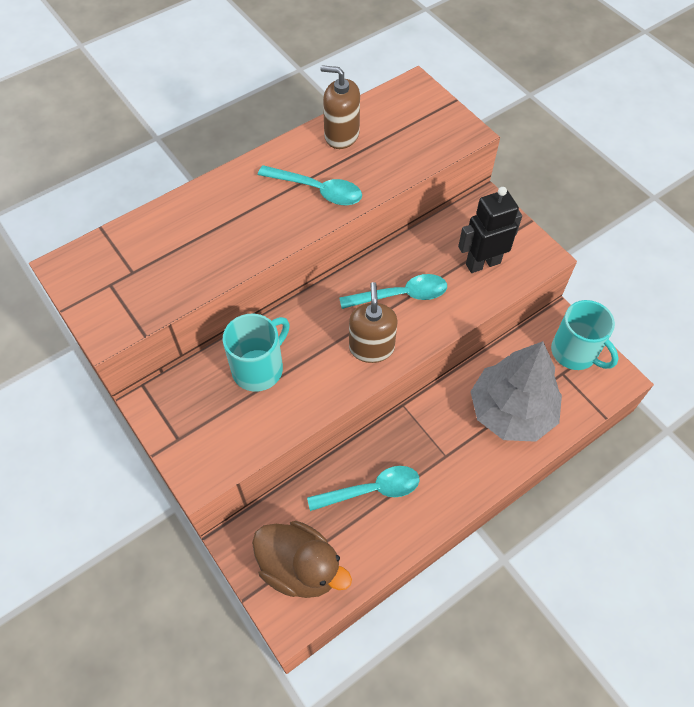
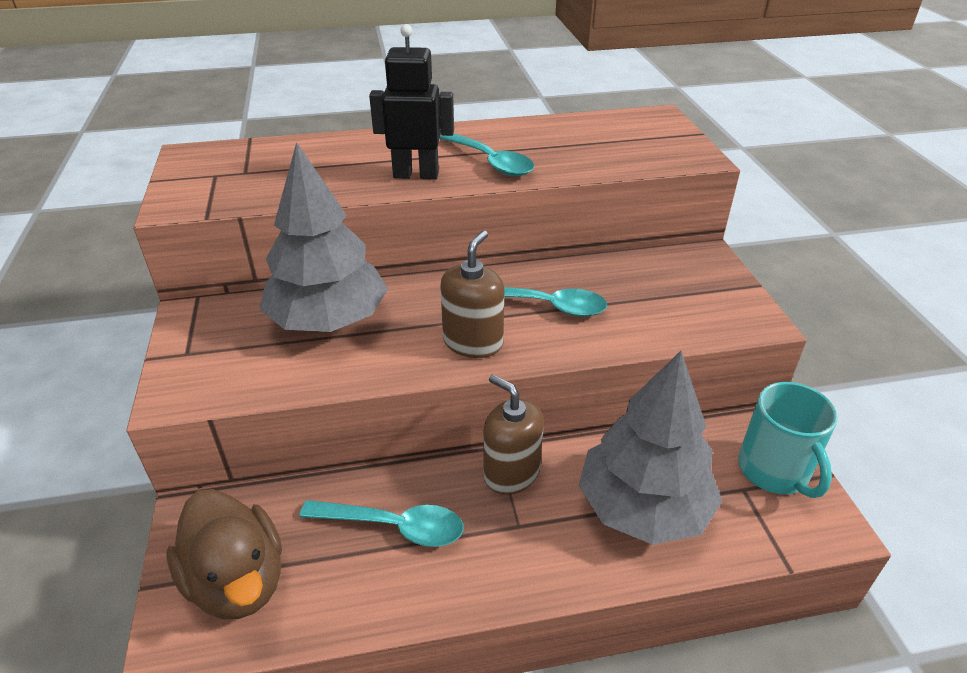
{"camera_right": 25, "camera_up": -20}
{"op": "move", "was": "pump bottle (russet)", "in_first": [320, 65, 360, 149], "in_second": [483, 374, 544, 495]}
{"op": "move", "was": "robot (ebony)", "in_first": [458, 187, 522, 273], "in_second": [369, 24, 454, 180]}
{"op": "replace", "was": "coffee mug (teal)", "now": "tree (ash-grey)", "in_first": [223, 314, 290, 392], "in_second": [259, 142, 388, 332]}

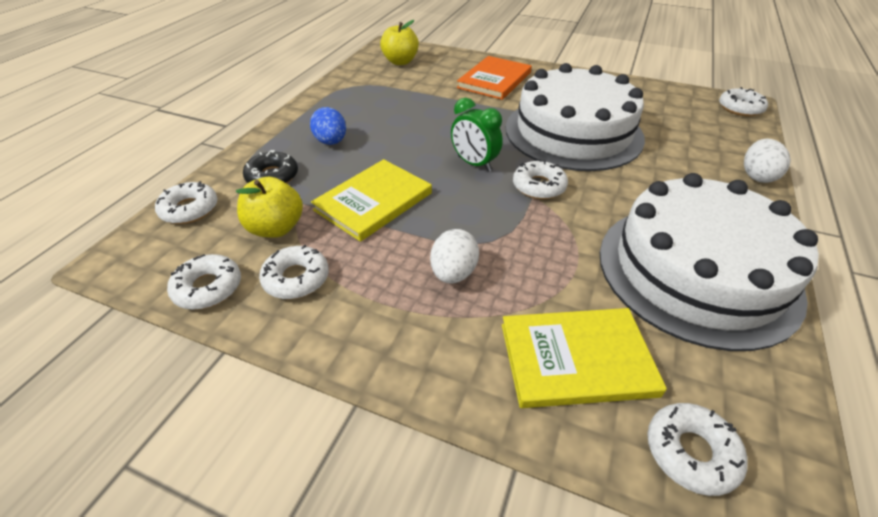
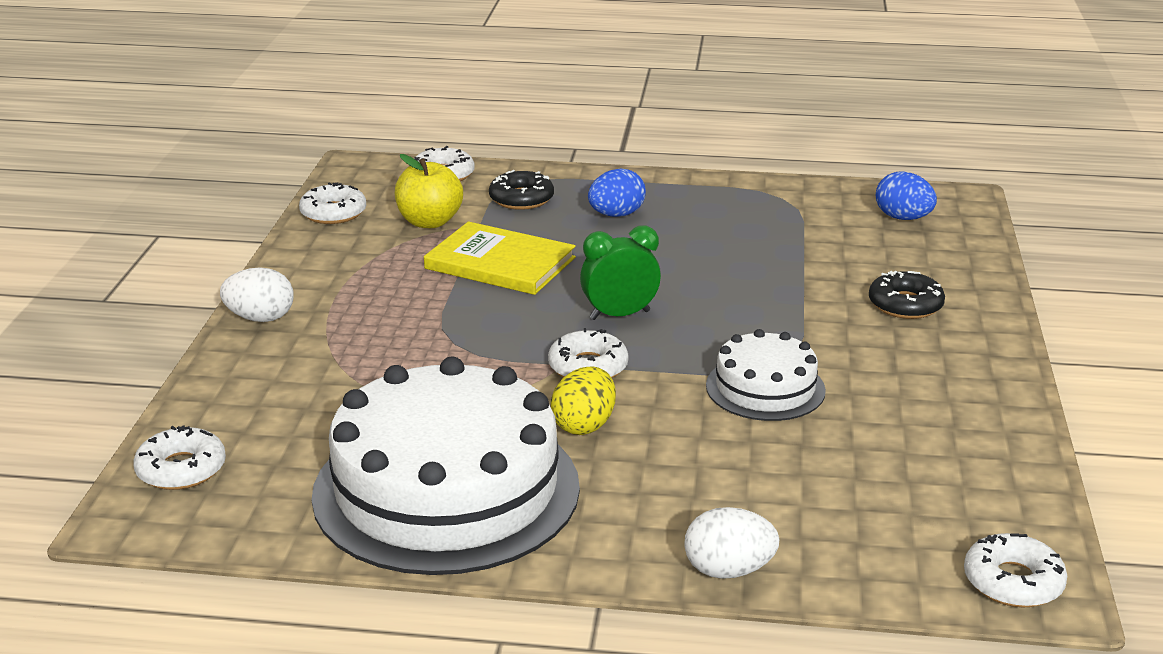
{"camera_right": 75, "camera_up": -15}
{"op": "replace", "was": "apple fruit (golden)", "now": "toy egg (blue)", "in_first": [380, 20, 419, 65], "in_second": [876, 171, 937, 220]}
{"op": "replace", "was": "book (bright orange)", "now": "doughnut (ebony)", "in_first": [457, 56, 532, 100], "in_second": [869, 271, 945, 319]}
{"op": "resize", "was": "cake (snow-white)", "in_first": [506, 63, 645, 171], "in_second": [706, 329, 826, 421], "ratio": 0.5}
{"op": "rotate", "was": "alarm clock (green)", "in_first": [451, 98, 503, 171], "in_second": [580, 225, 661, 320], "clockwise": 45}
{"op": "move", "was": "toy egg (snow-white)", "in_first": [430, 229, 479, 284], "in_second": [220, 267, 294, 322]}
{"op": "delete", "was": "doughnut (snow-white)", "in_first": [259, 245, 329, 299]}
{"op": "delete", "was": "book (golden)", "in_first": [502, 308, 667, 408]}
{"op": "insert", "now": "toy egg (golden)", "in_second": [551, 366, 616, 435]}

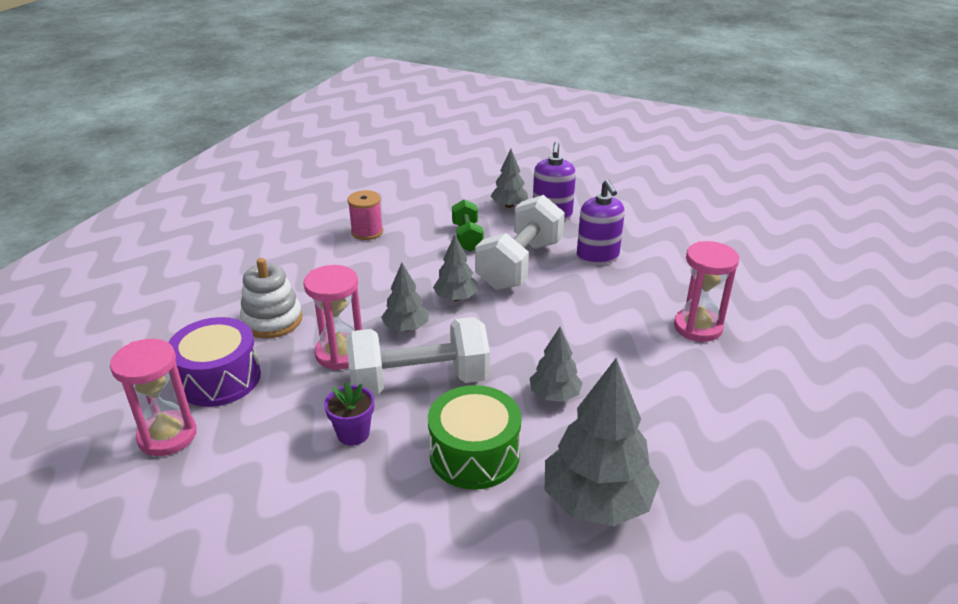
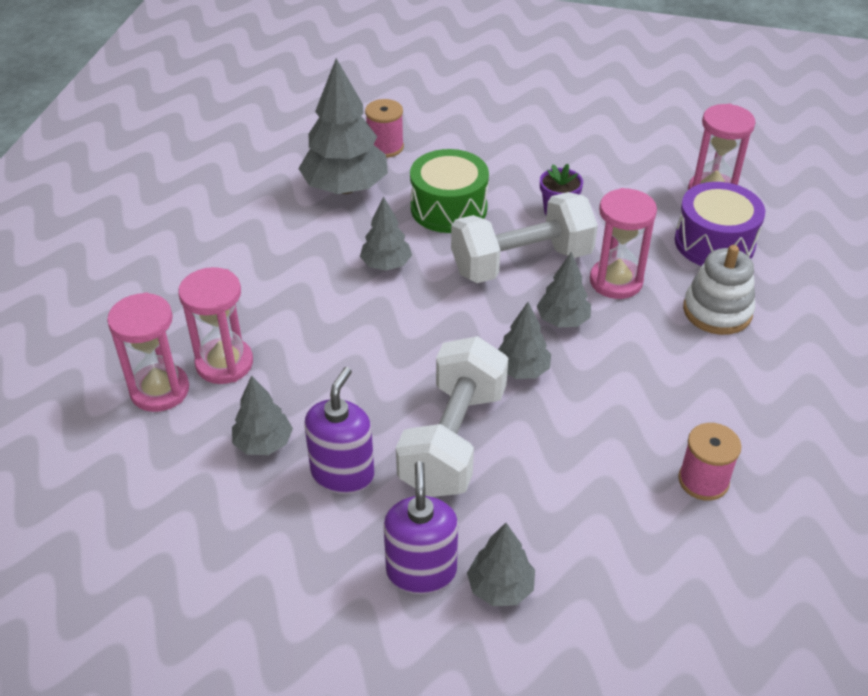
{"camera_right": 170, "camera_up": 10}
{"op": "rotate", "was": "pump bottle (purple)", "in_first": [577, 179, 625, 265], "in_second": [305, 367, 374, 494], "clockwise": 45}
{"op": "delete", "was": "dumbbell (green)", "in_first": [452, 199, 483, 252]}
{"op": "insert", "now": "reel of thread (rosy)", "in_second": [365, 99, 404, 158]}
{"op": "insert", "now": "hourglass (rosy)", "in_second": [107, 292, 189, 412]}
{"op": "insert", "now": "tree (ash-grey)", "in_second": [232, 375, 293, 455]}

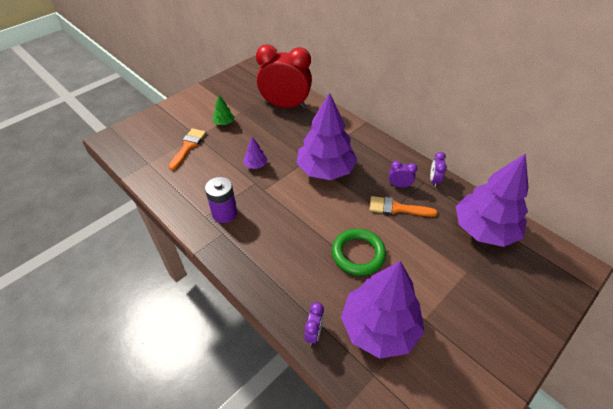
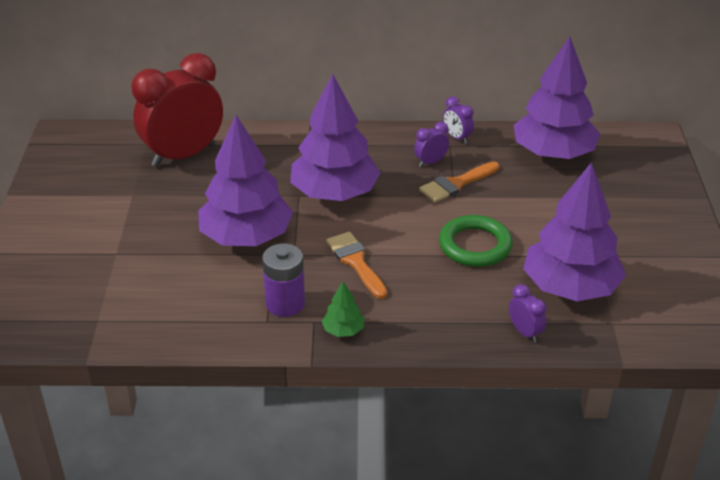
{"camera_right": -45, "camera_up": -10}
{"op": "move", "was": "tree (green)", "in_first": [212, 95, 235, 125], "in_second": [322, 282, 364, 337]}
{"op": "move", "was": "paintbrush (bright orange)", "in_first": [169, 128, 206, 170], "in_second": [326, 232, 387, 299]}
{"op": "resize", "was": "tree (purple)", "in_first": [243, 137, 268, 169], "in_second": [198, 115, 293, 246], "ratio": 2.41}

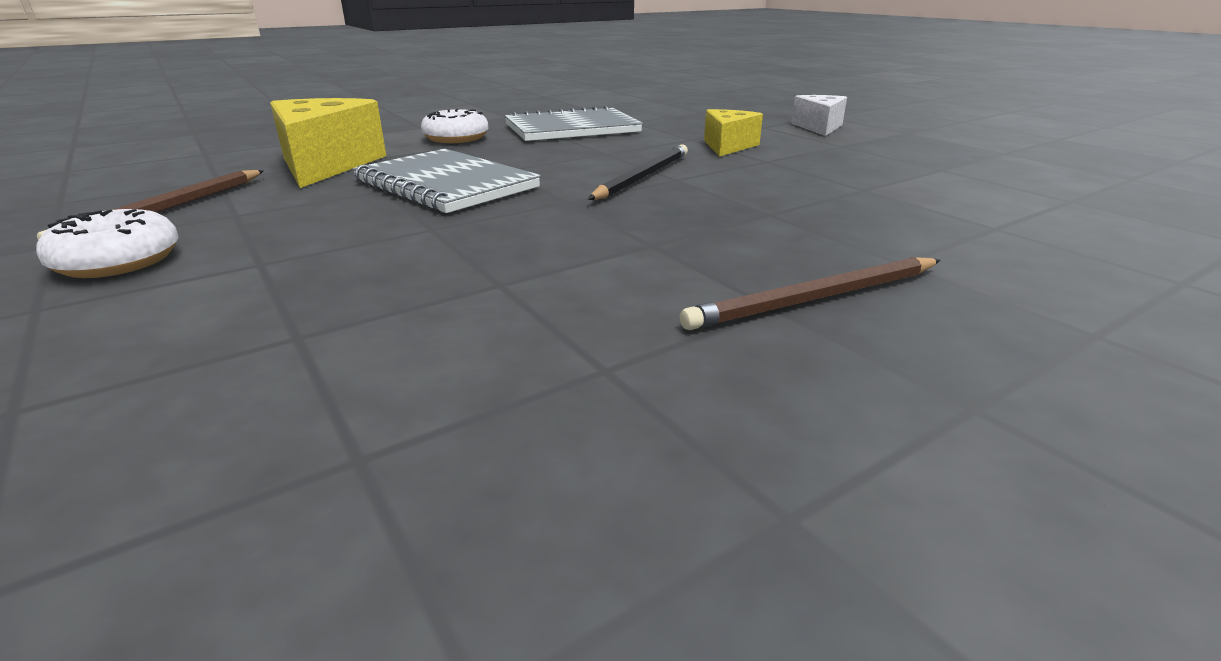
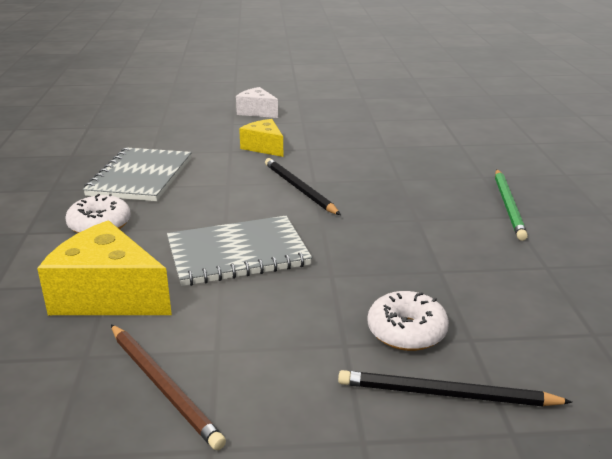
{"camera_right": -60, "camera_up": 0}
{"op": "move", "was": "doughnut (snow-white)", "in_first": [36, 209, 178, 278], "in_second": [367, 291, 449, 351]}
{"op": "recolor", "was": "lead pencil (russet)", "now": "lead pencil (green)", "in_first": [680, 257, 941, 330], "in_second": [495, 169, 528, 241]}
{"op": "insert", "now": "lead pencil (ebony)", "in_second": [338, 370, 573, 407]}

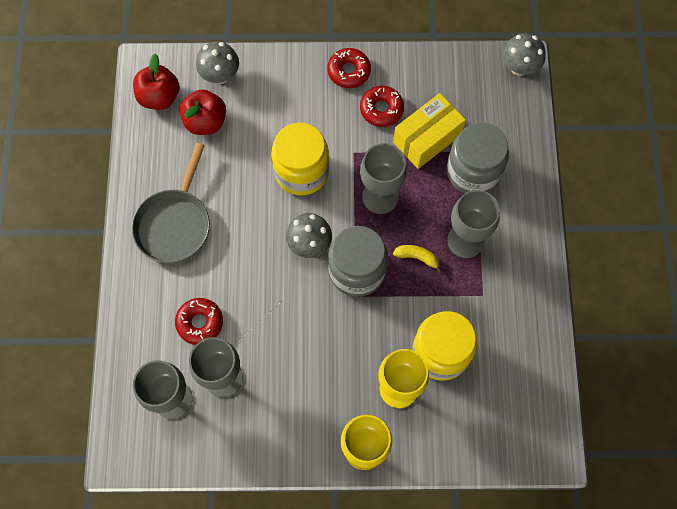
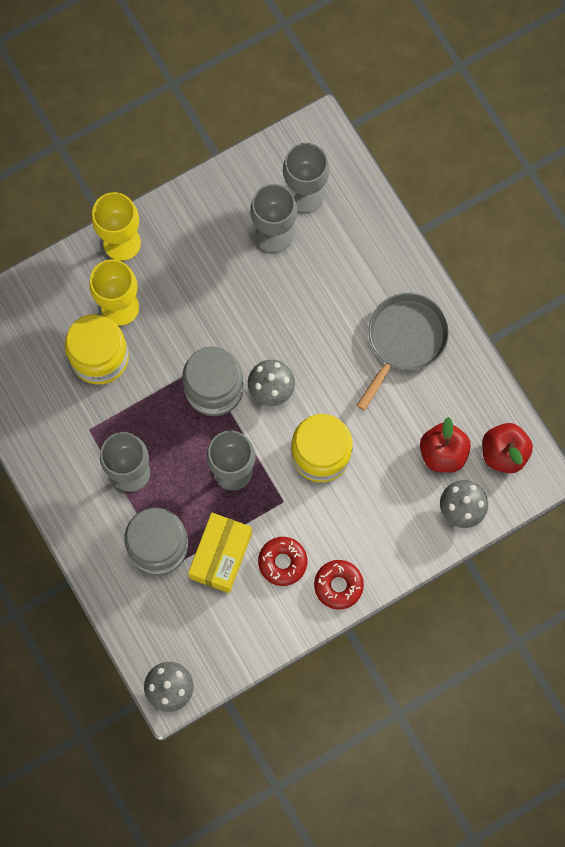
{"camera_right": 150, "camera_up": 5}
{"op": "rotate", "was": "skillet (ash-grey)", "in_first": [132, 143, 210, 263], "in_second": [356, 293, 449, 411], "clockwise": 45}
{"op": "delete", "was": "toy banana (golden)", "in_first": [393, 245, 442, 273]}
{"op": "delete", "was": "doughnut (red)", "in_first": [175, 298, 223, 345]}

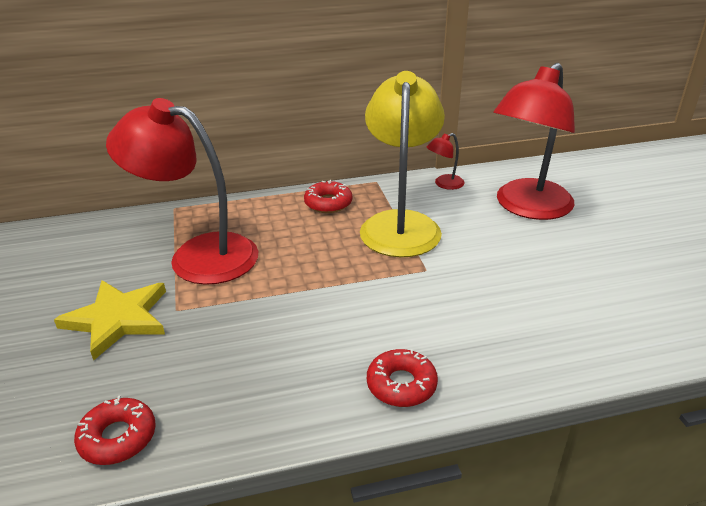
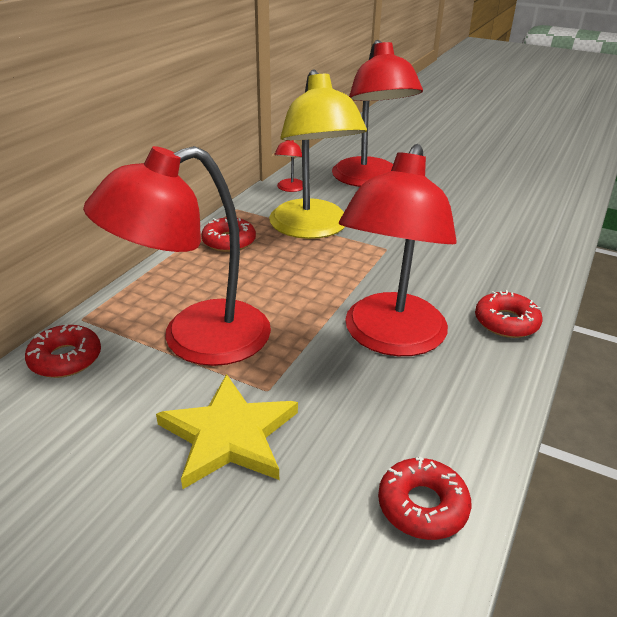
{"camera_right": -50, "camera_up": 0}
{"op": "rotate", "was": "reading lamp (golden)", "in_first": [360, 71, 445, 257], "in_second": [269, 69, 367, 239], "clockwise": -150}
{"op": "insert", "now": "reading lamp (red)", "in_second": [339, 144, 457, 356]}
{"op": "insert", "now": "doughnut (red)", "in_second": [25, 324, 101, 378]}

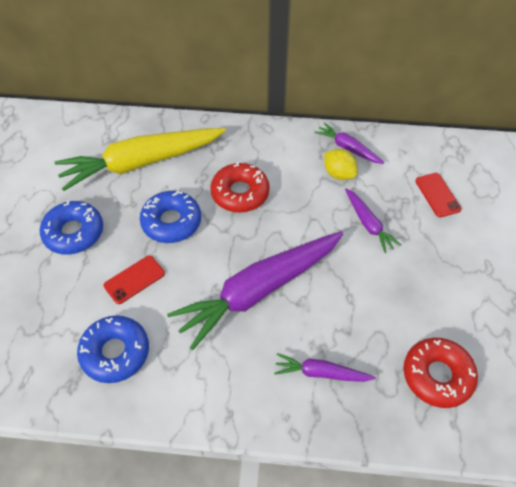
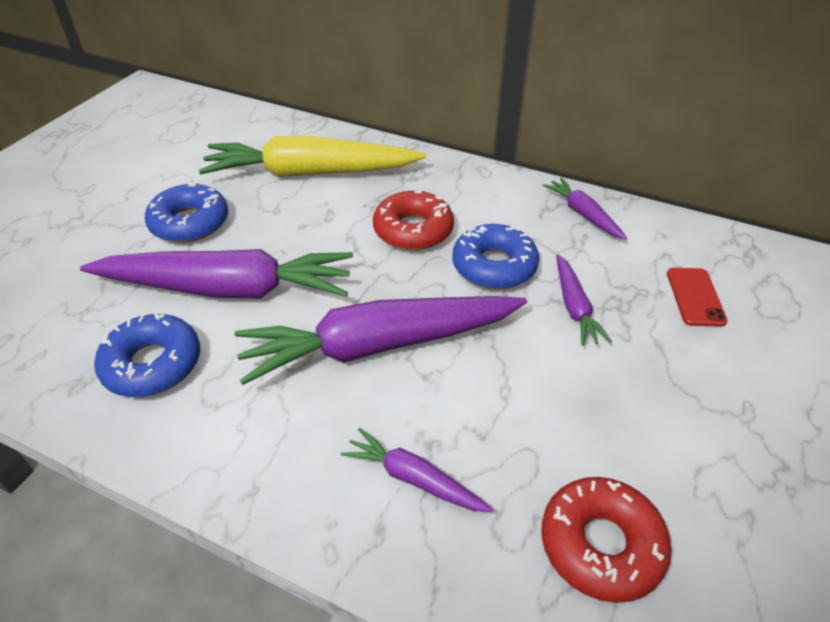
{"camera_right": 20, "camera_up": -10}
{"op": "delete", "was": "lemon (golden)", "in_first": [324, 149, 357, 180]}
{"op": "move", "was": "doughnut (blue)", "in_first": [140, 190, 201, 243], "in_second": [452, 224, 539, 289]}
{"op": "replace", "was": "mobile phone (red)", "now": "root vegetable (purple)", "in_first": [104, 255, 165, 304], "in_second": [80, 249, 353, 298]}

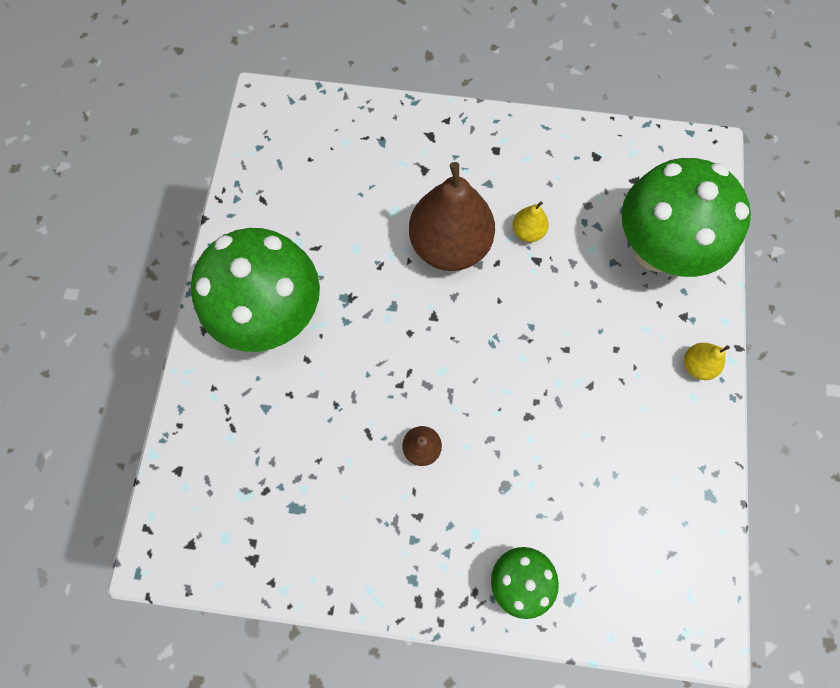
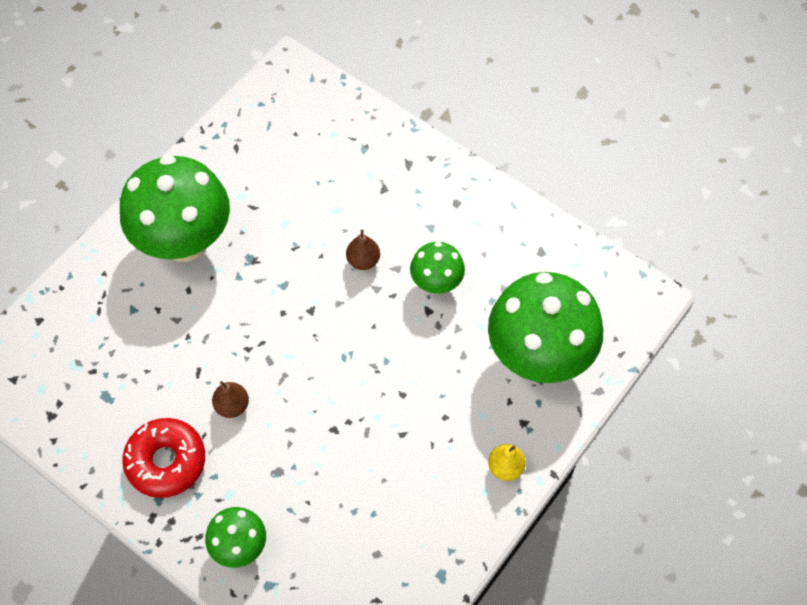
{"camera_right": 30, "camera_up": -10}
{"op": "resize", "was": "pear fruit (russet)", "in_first": [409, 162, 495, 271], "in_second": [346, 229, 380, 270], "ratio": 0.43}
{"op": "replace", "was": "pear fruit (golden)", "now": "toadstool (green)", "in_first": [512, 201, 549, 242], "in_second": [410, 242, 465, 294]}
{"op": "insert", "now": "doughnut (red)", "in_second": [122, 418, 205, 498]}

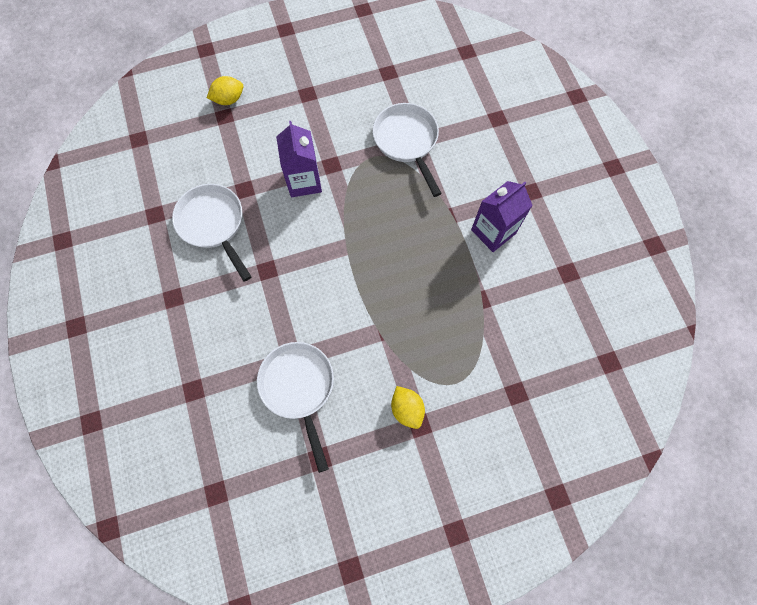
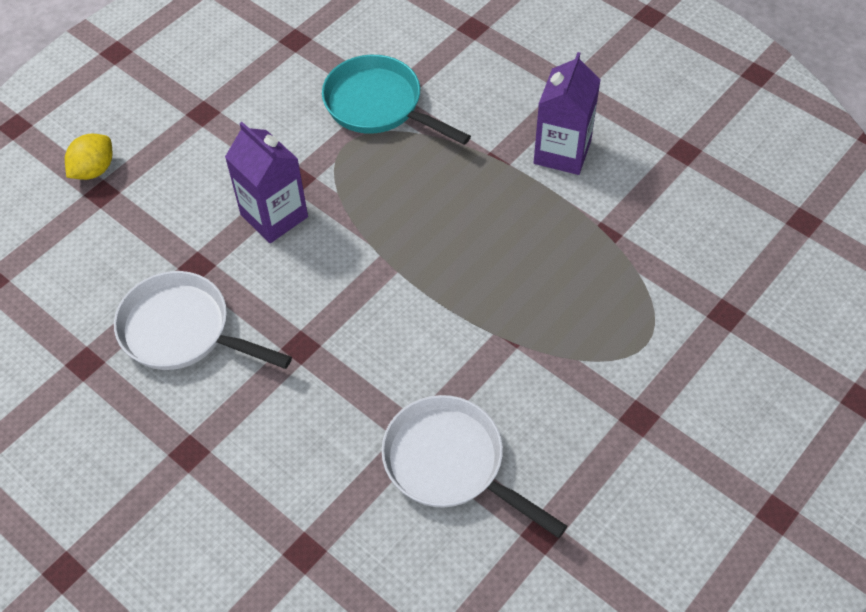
{"camera_right": -30, "camera_up": -15}
{"op": "recolor", "was": "skillet (snow-white)", "now": "skillet (teal)", "in_first": [373, 103, 442, 197], "in_second": [322, 55, 471, 145]}
{"op": "delete", "was": "lemon (golden)", "in_first": [391, 386, 425, 429]}

